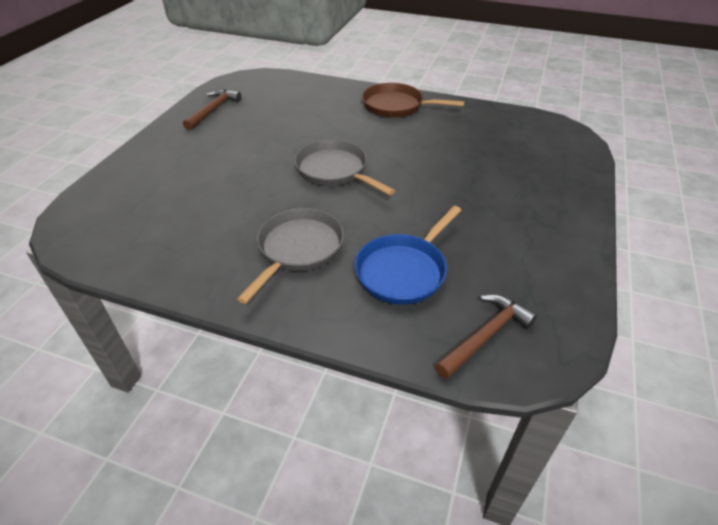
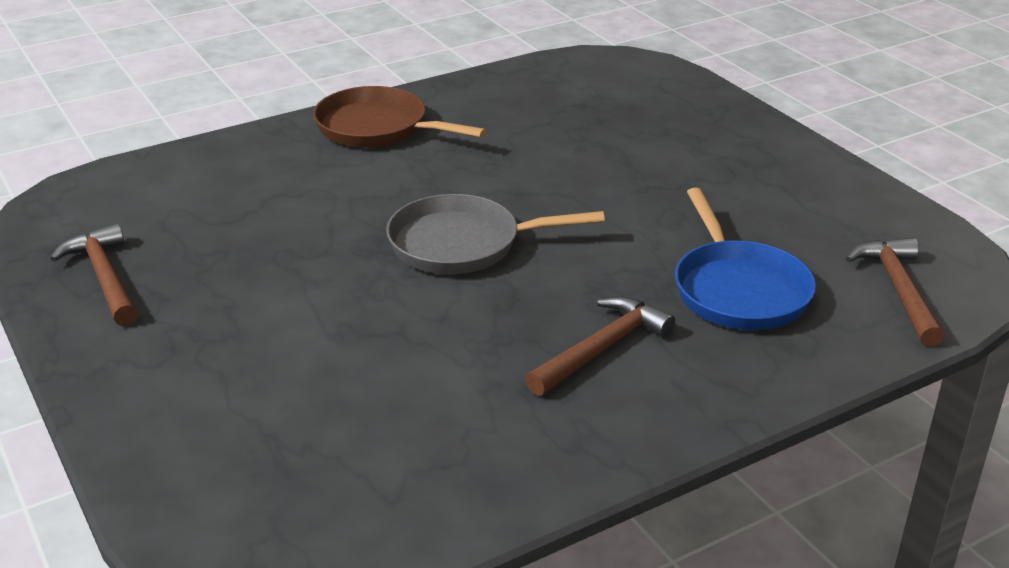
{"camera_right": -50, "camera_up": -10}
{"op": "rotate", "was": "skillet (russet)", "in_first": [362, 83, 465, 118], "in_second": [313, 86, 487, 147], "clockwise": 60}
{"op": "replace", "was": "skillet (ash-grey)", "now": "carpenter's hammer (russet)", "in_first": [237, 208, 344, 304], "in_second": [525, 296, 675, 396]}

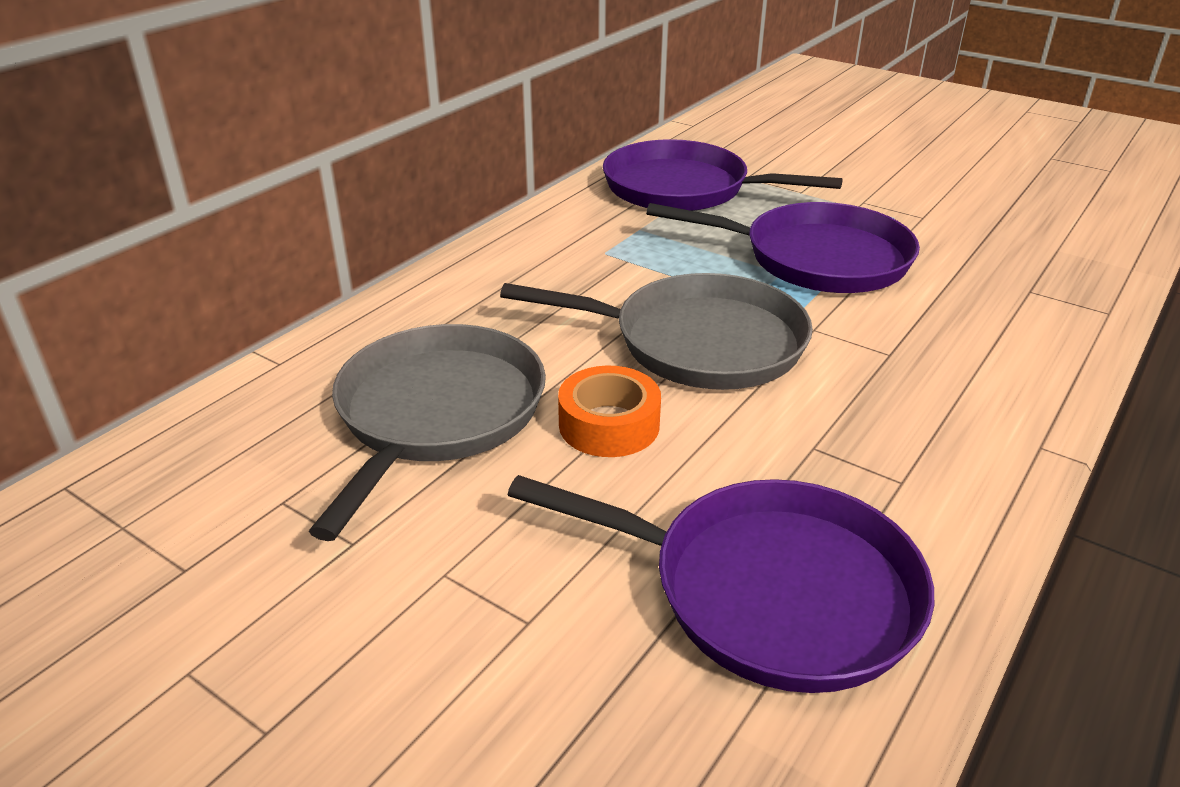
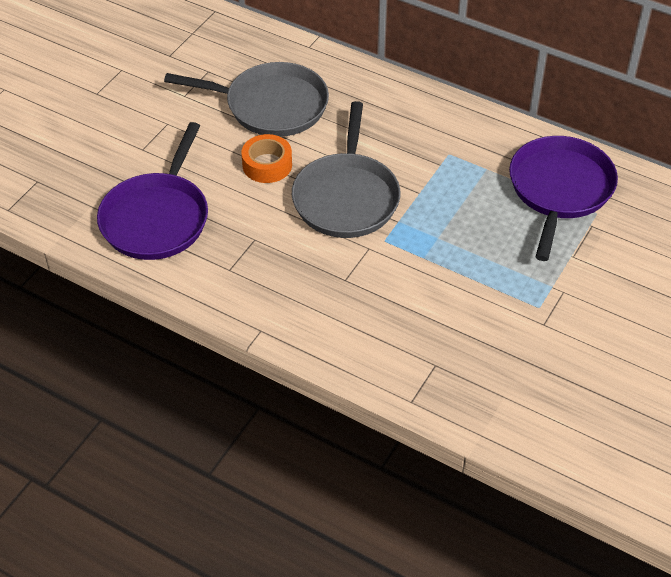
{"camera_right": 85, "camera_up": 15}
{"op": "delete", "was": "skillet (purple)", "in_first": [646, 202, 920, 293]}

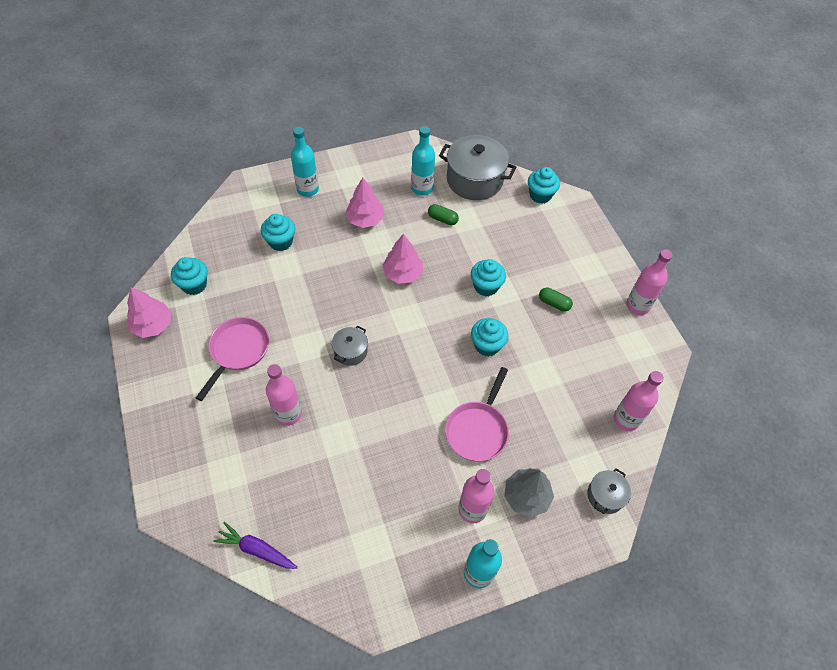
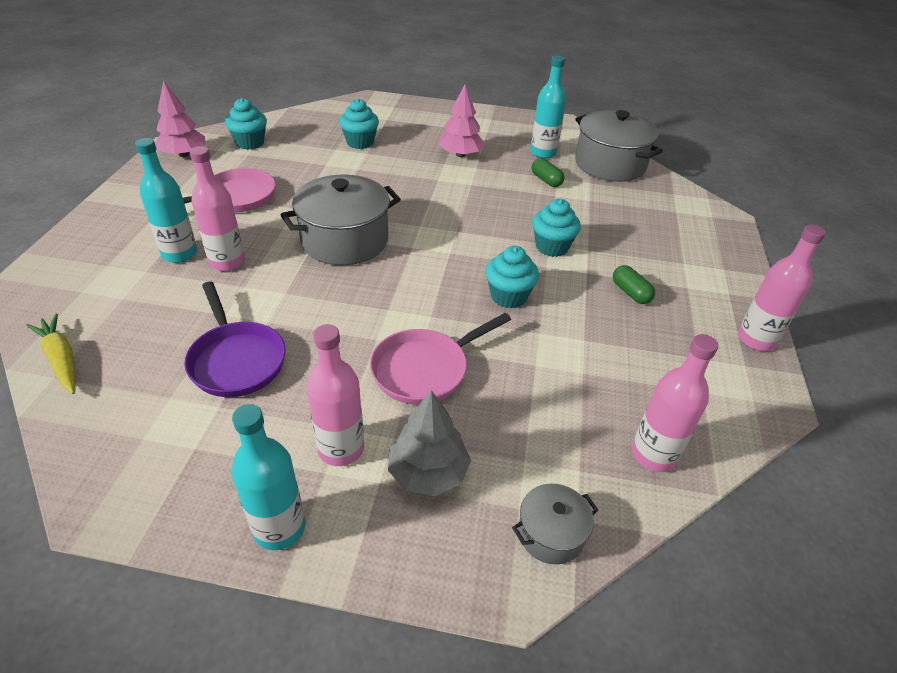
{"camera_right": 30, "camera_up": -15}
{"op": "move", "was": "bottle (teal)", "in_first": [291, 127, 319, 197], "in_second": [135, 138, 197, 263]}
{"op": "delete", "was": "fairy cake (teal)", "in_first": [528, 167, 560, 204]}
{"op": "delete", "was": "tree (rosy)", "in_first": [382, 234, 423, 284]}
{"op": "resize", "was": "stockpot (ash-grey)", "in_first": [332, 326, 368, 366], "in_second": [281, 175, 401, 265], "ratio": 2.01}
{"op": "recolor", "was": "root vegetable (purple)", "now": "root vegetable (golden)", "in_first": [213, 522, 298, 569], "in_second": [26, 314, 76, 394]}
{"op": "insert", "now": "skillet (purple)", "in_second": [184, 282, 286, 397]}

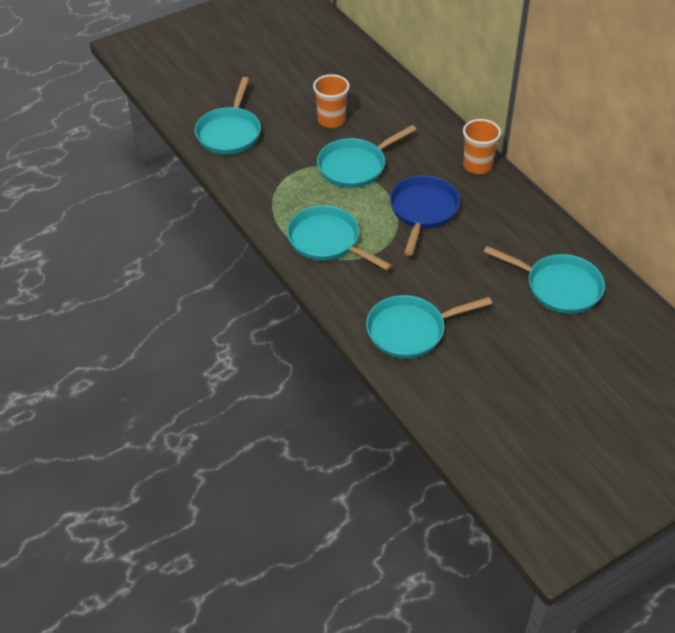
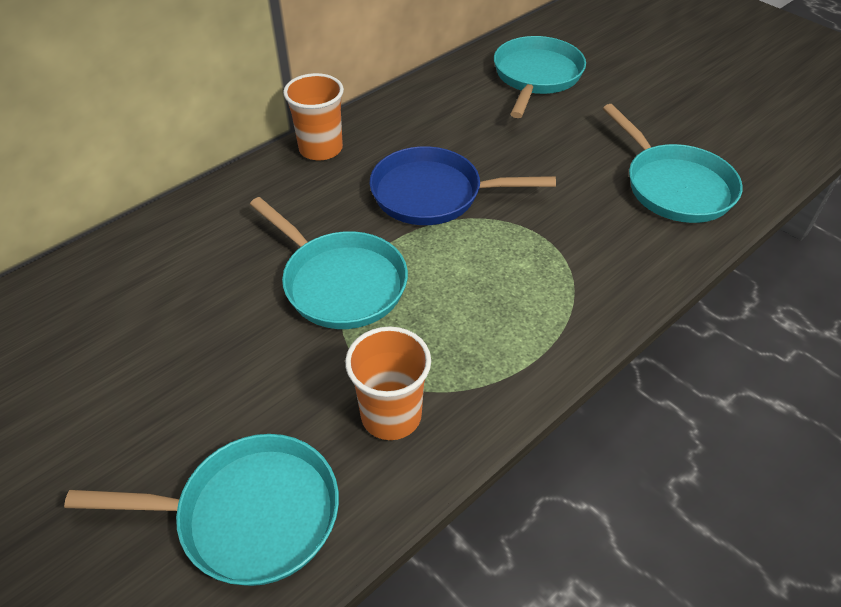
{"camera_right": -100, "camera_up": 0}
{"op": "move", "was": "cup (bright orange)", "in_first": [313, 74, 350, 128], "in_second": [345, 327, 431, 440]}
{"op": "delete", "was": "skillet (teal)", "in_first": [287, 205, 392, 270]}

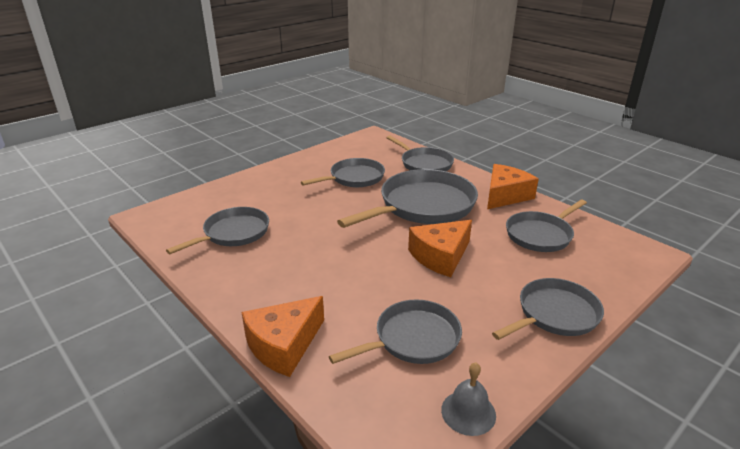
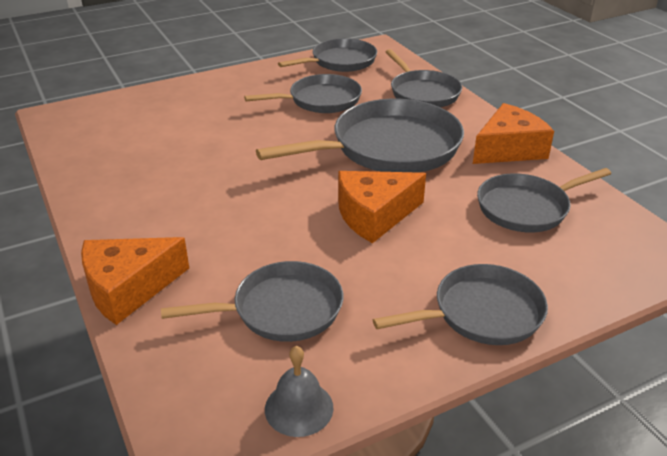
{"camera_right": 15, "camera_up": 5}
{"op": "move", "was": "skillet (ash-grey)", "in_first": [166, 207, 269, 254], "in_second": [278, 38, 377, 72]}

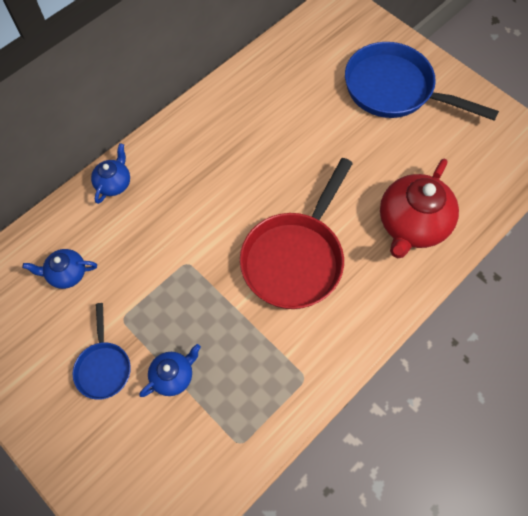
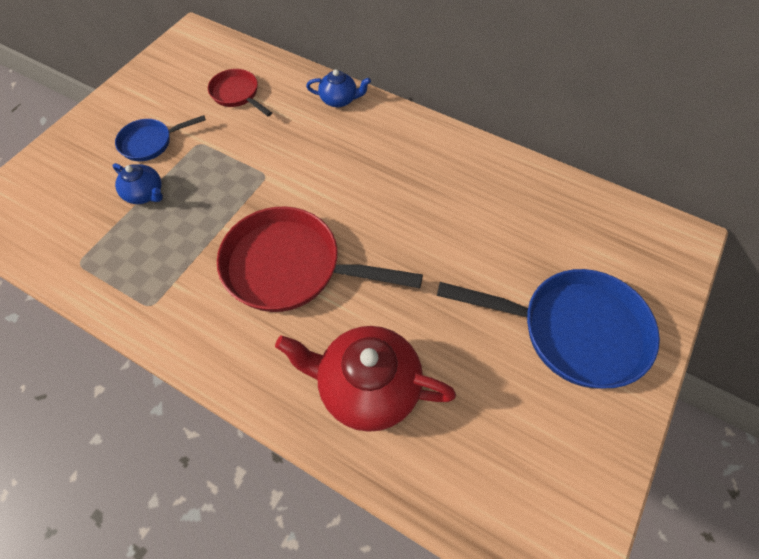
{"camera_right": 75, "camera_up": -5}
{"op": "rotate", "was": "skillet (blue)", "in_first": [345, 42, 499, 121], "in_second": [437, 269, 660, 388], "clockwise": 90}
{"op": "replace", "was": "china teapot (blue)", "now": "skillet (red)", "in_first": [22, 249, 97, 289], "in_second": [208, 69, 272, 116]}

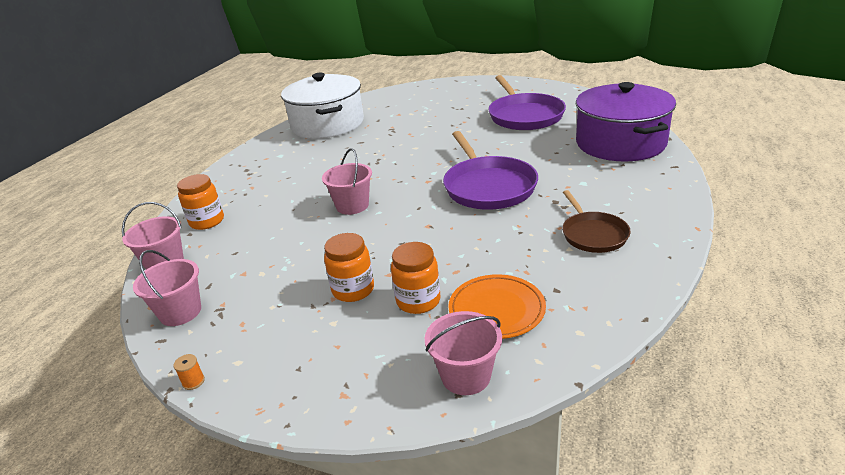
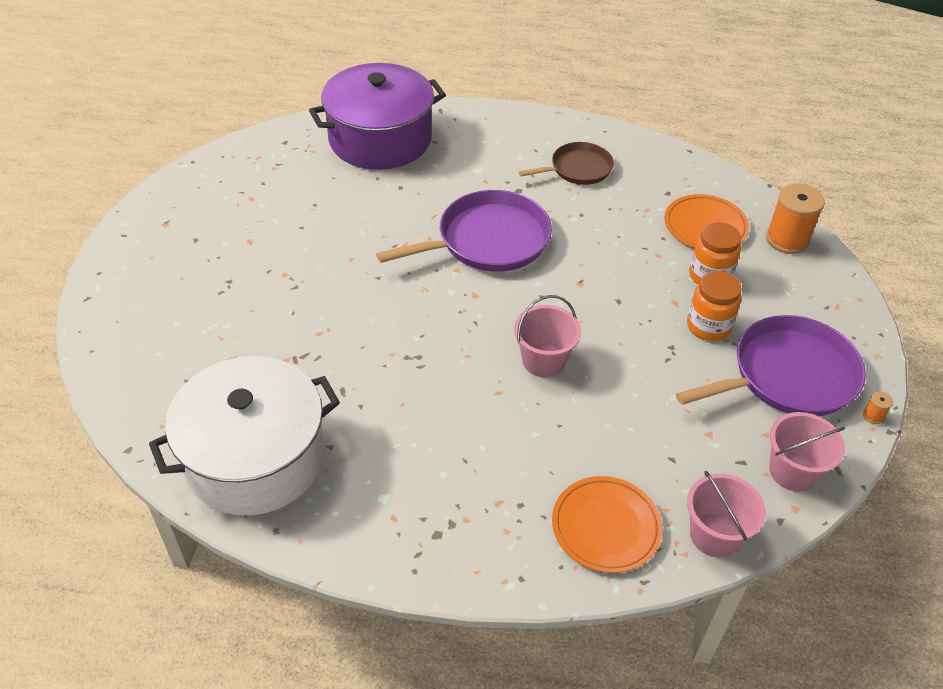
{"camera_right": -105, "camera_up": 15}
{"op": "move", "was": "skillet (purple)", "in_first": [488, 75, 566, 130], "in_second": [676, 315, 866, 416]}
{"op": "replace", "was": "preserve jar (bright orange)", "now": "flat dish (bright orange)", "in_first": [177, 174, 224, 230], "in_second": [552, 476, 662, 573]}
{"op": "replace", "was": "sand bucket (rosy)", "now": "reel of thread (bright orange)", "in_first": [425, 311, 502, 395], "in_second": [766, 184, 825, 254]}

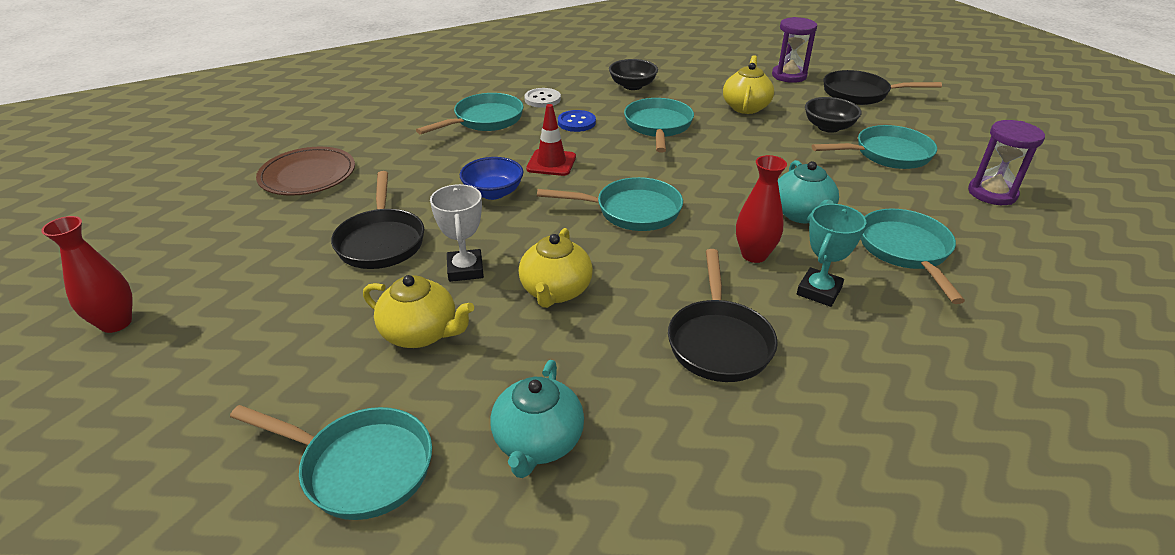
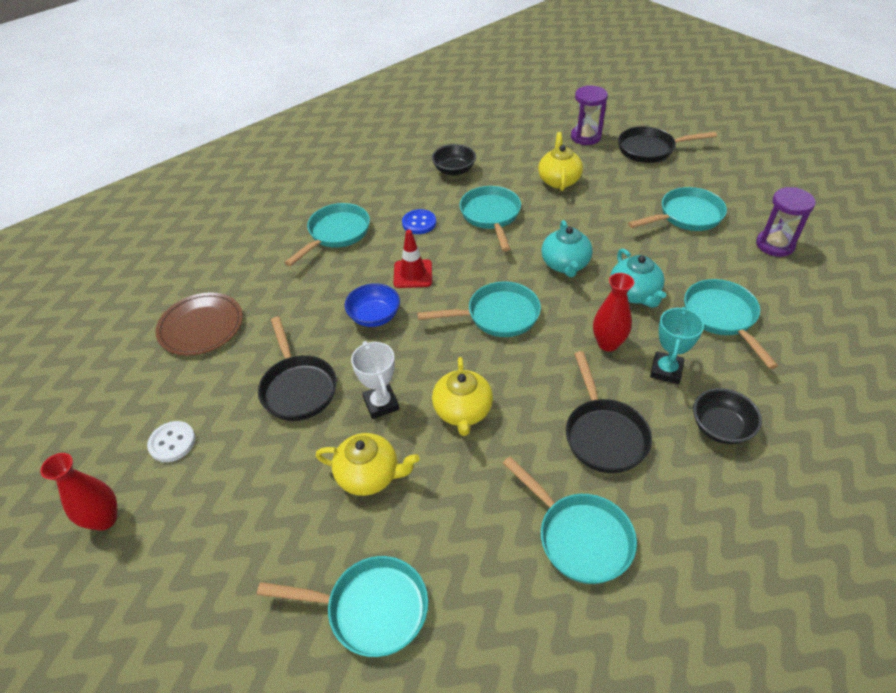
{"camera_right": -10, "camera_up": 10}
{"op": "move", "was": "button (snow-white)", "in_first": [524, 88, 561, 108], "in_second": [147, 421, 196, 462]}
{"op": "move", "was": "bowl (ebony)", "in_first": [805, 97, 862, 133], "in_second": [693, 388, 762, 444]}
{"op": "move", "was": "china teapot (teal)", "in_first": [490, 360, 584, 478], "in_second": [542, 220, 593, 277]}
{"op": "insert", "now": "skillet (teal)", "in_second": [503, 456, 637, 584]}

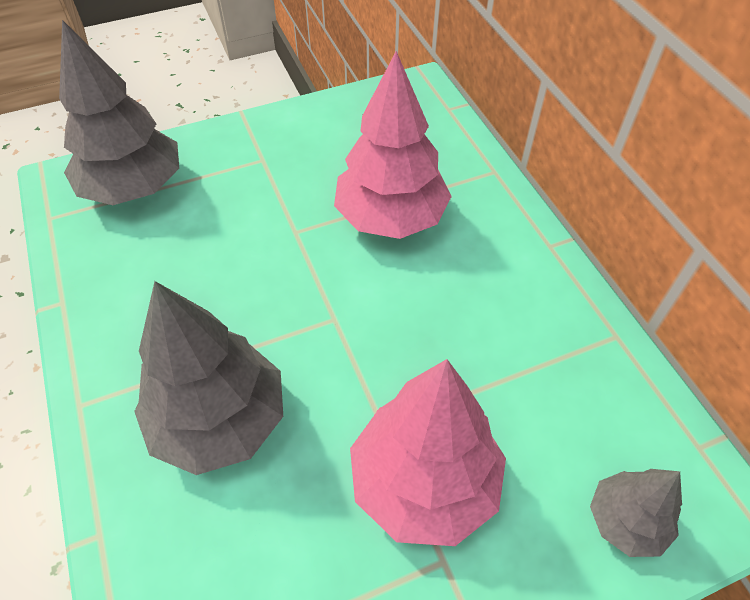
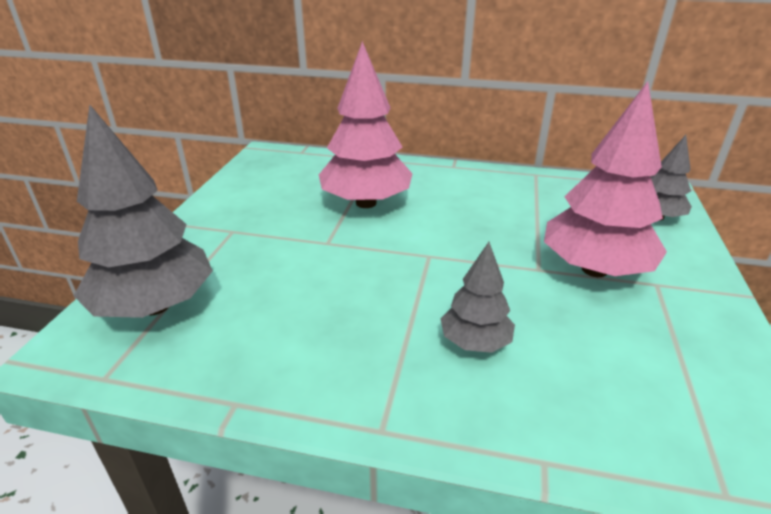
{"camera_right": -55, "camera_up": -20}
{"op": "resize", "was": "tree (ash-grey)", "in_first": [134, 281, 283, 475], "in_second": [441, 242, 515, 353], "ratio": 0.54}

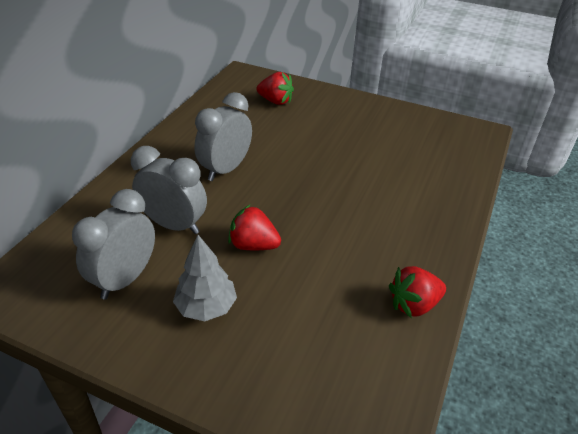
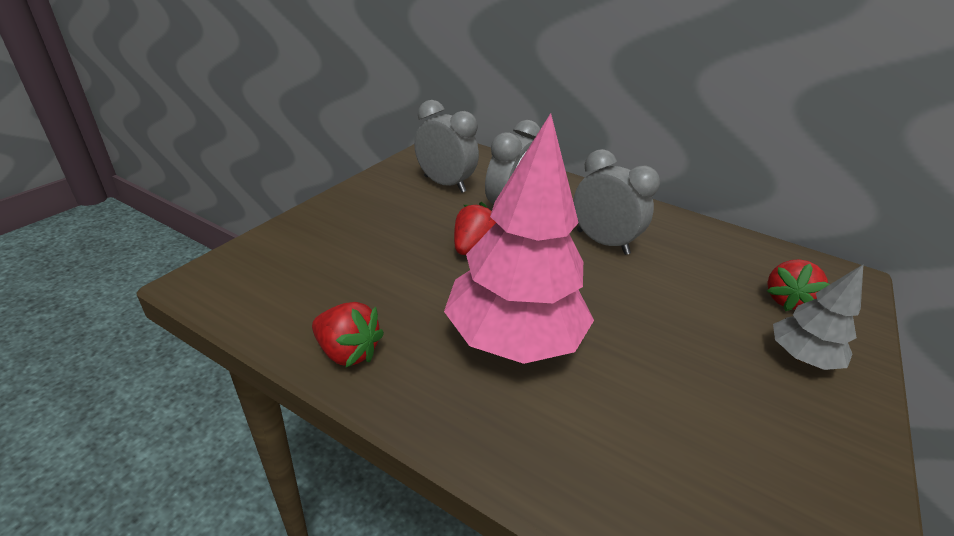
{"camera_right": 95, "camera_up": -5}
{"op": "move", "was": "tree (ash-grey)", "in_first": [173, 235, 237, 321], "in_second": [773, 265, 863, 370]}
{"op": "rotate", "was": "berry (red)", "in_first": [389, 266, 446, 318], "in_second": [312, 302, 384, 367], "clockwise": 135}
{"op": "insert", "now": "tree (rosy)", "in_second": [444, 113, 594, 364]}

